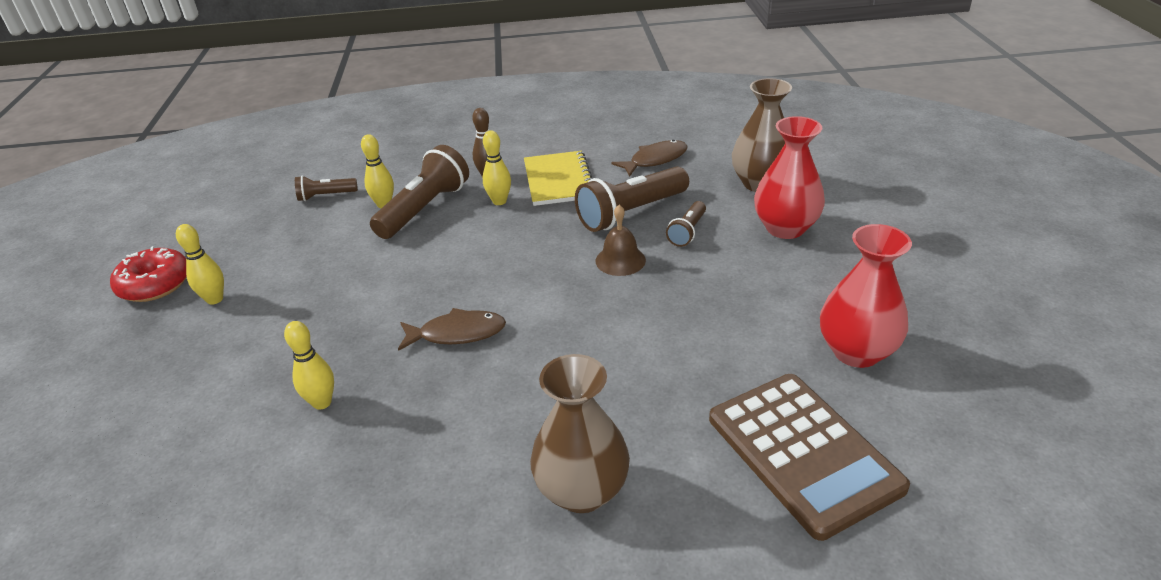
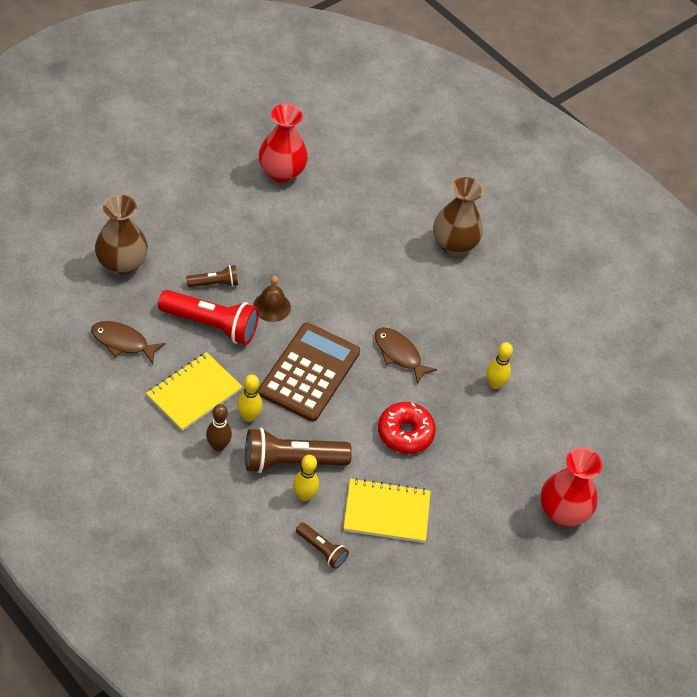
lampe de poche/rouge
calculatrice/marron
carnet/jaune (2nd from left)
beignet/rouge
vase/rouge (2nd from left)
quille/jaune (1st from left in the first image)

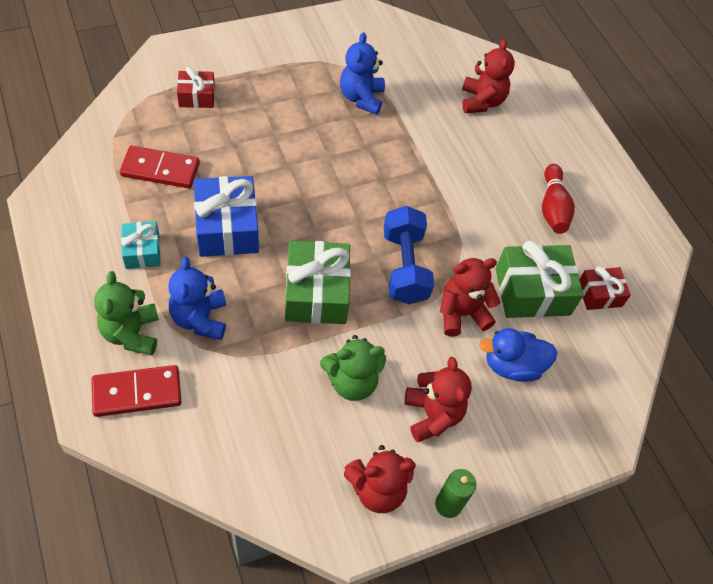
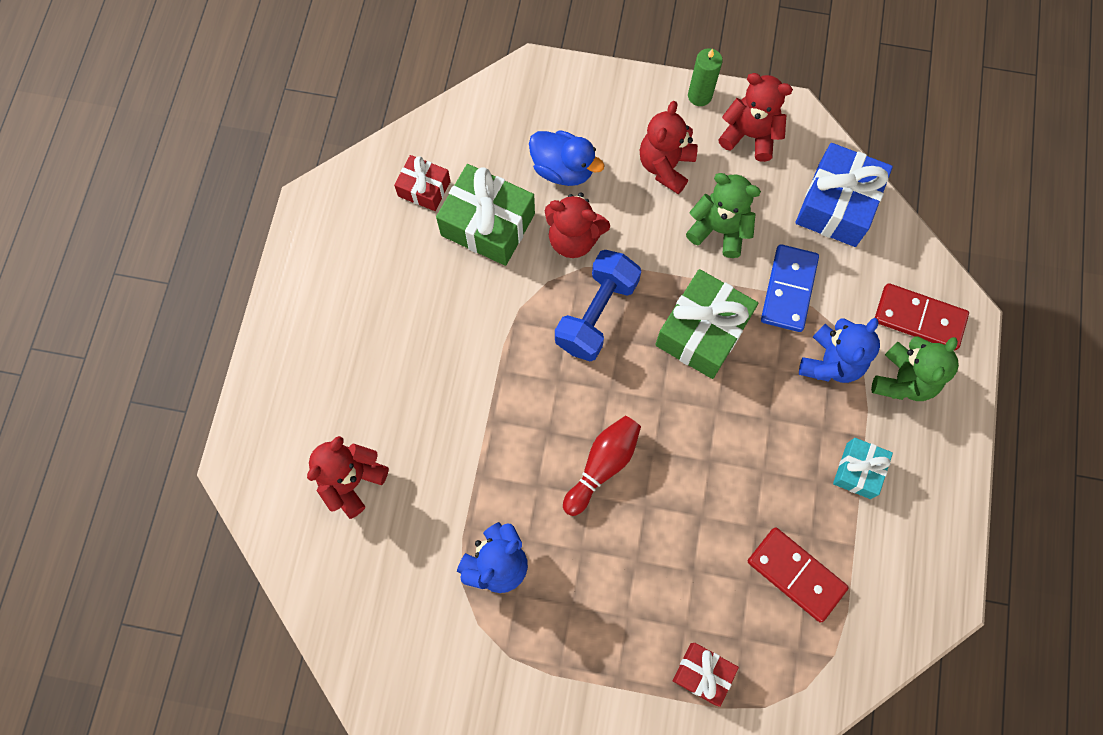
quille/rouge
domino/bleu
cadeau/bleu

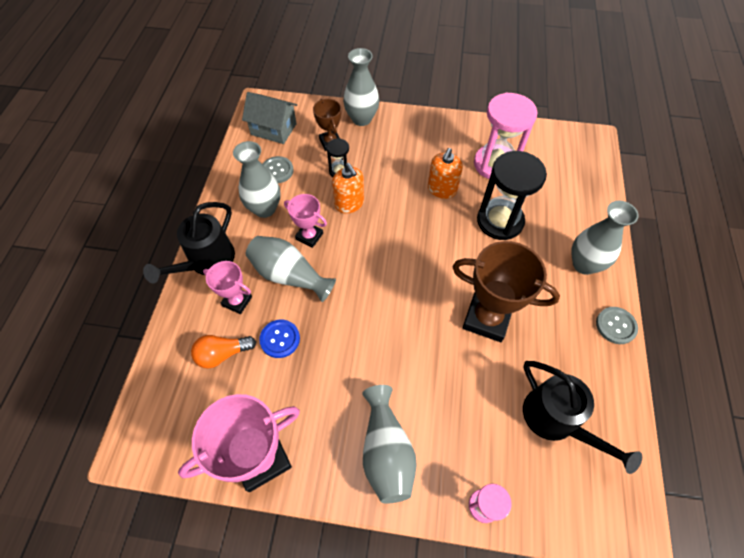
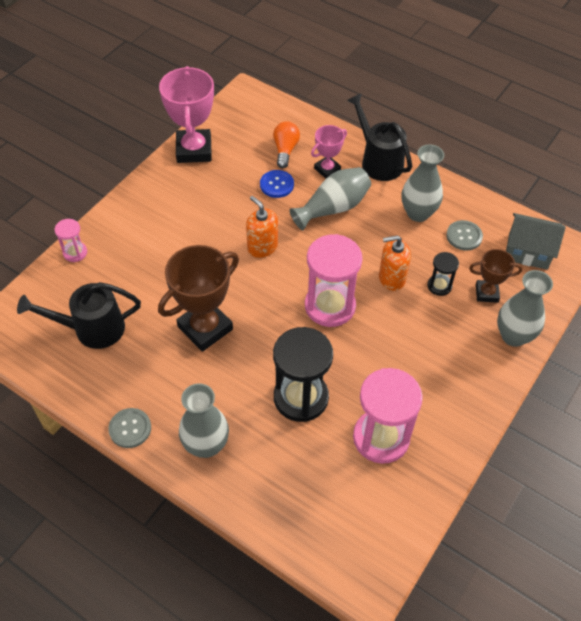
distributeur de savon/orange (1st from left)
sablier/rose (2nd from left)
maison/gris
trophée/rose (3rd from left in the first image)
vase/gris (4th from left in the first image)

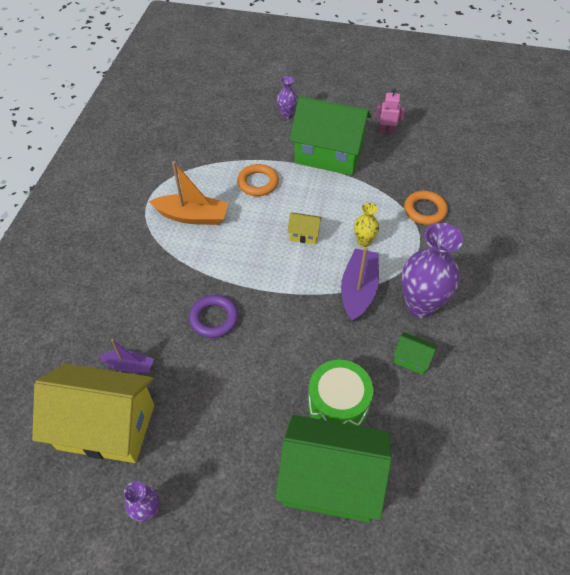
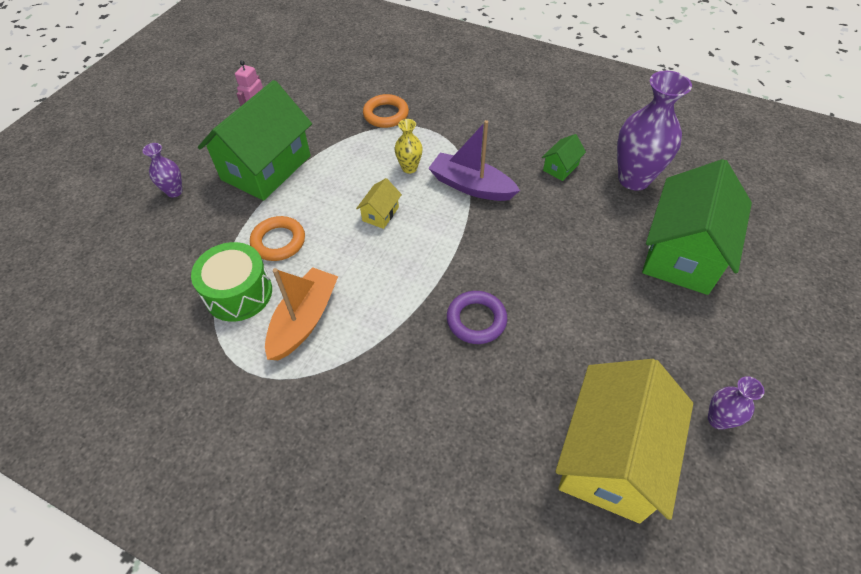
tambour/vert
vase/violet (2nd from left)
bateau/violet (1st from left in the first image)

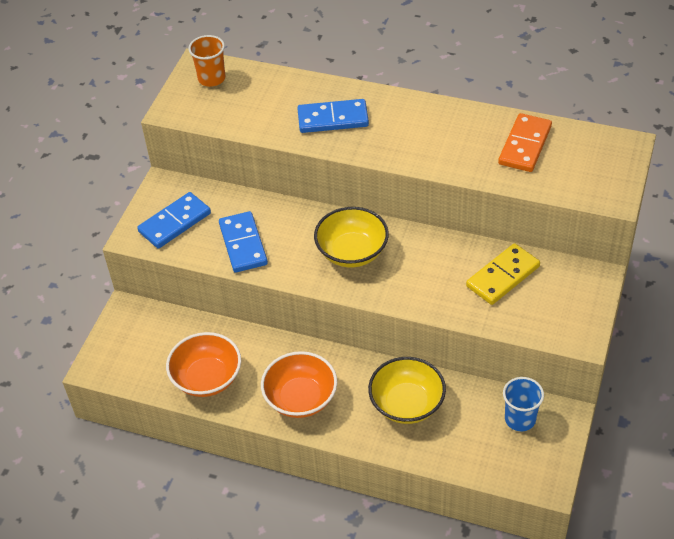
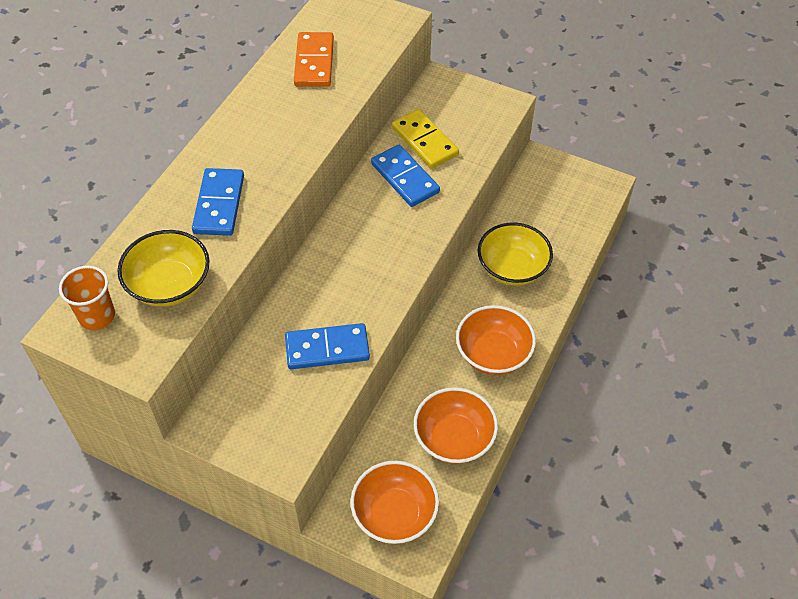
bol/jaune (1st from left)
domino/orange
bol/orange (1st from left)
domino/bleu (3rd from left)
gobelet/bleu

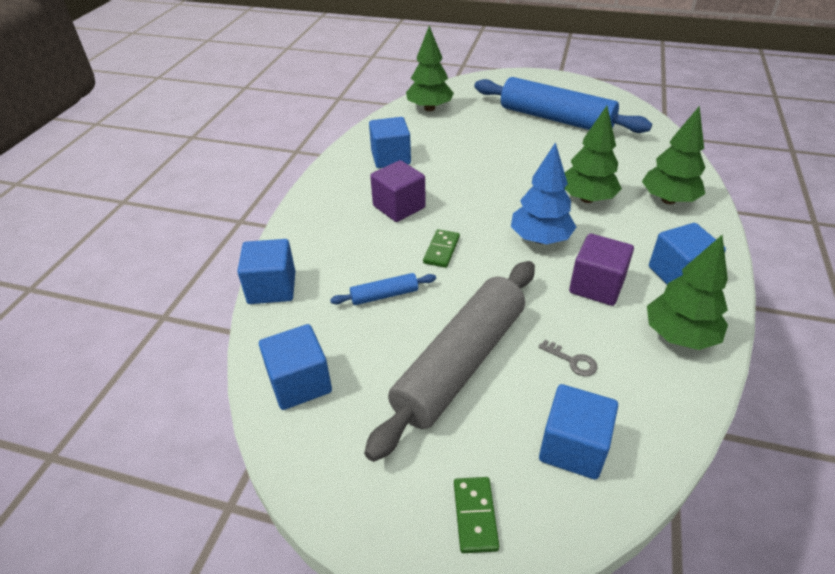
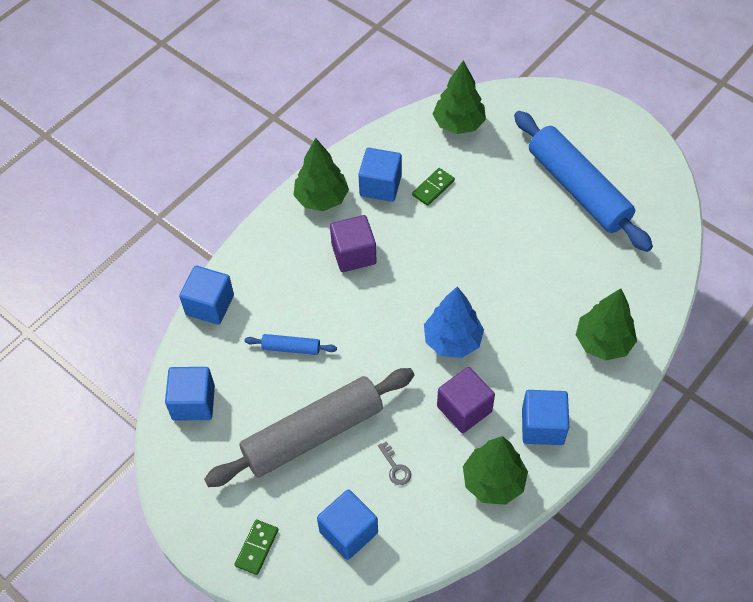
arbre/vert (1st from left)
domino/vert (2nd from left)

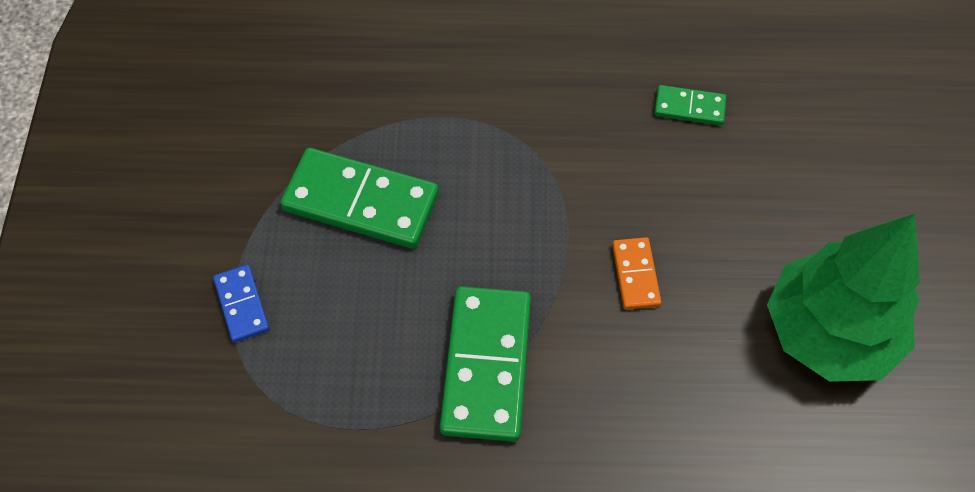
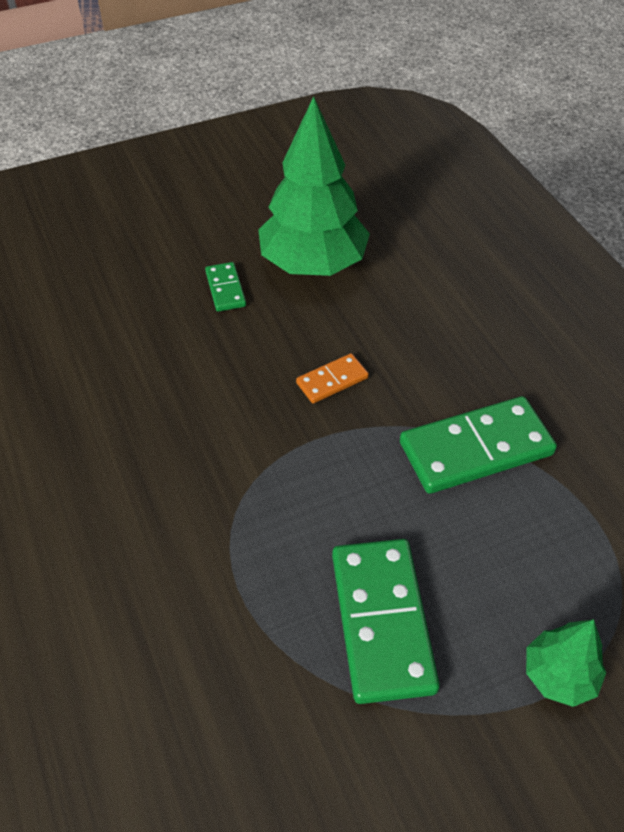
domino/vert (1st from left)
arbre/vert (2nd from left)

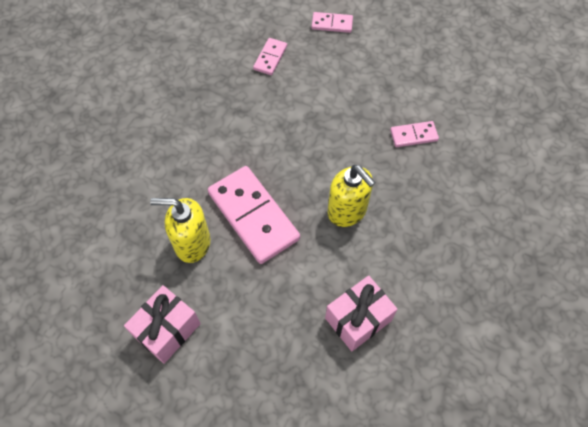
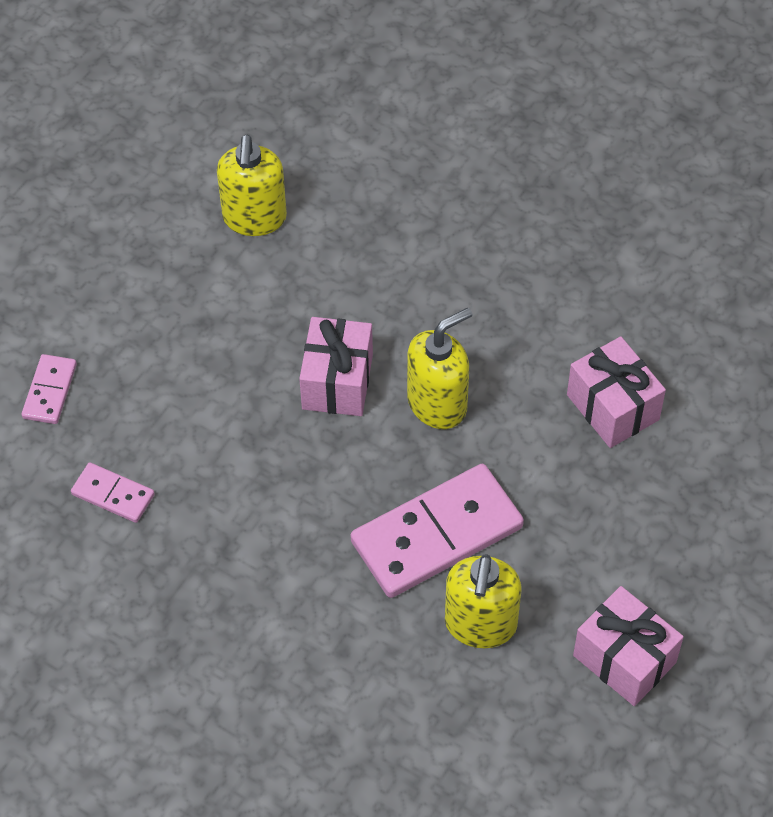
distributeur de savon/jaune (1st from left)
cadeau/rose (1st from left)
domino/rose (4th from left in the first image)

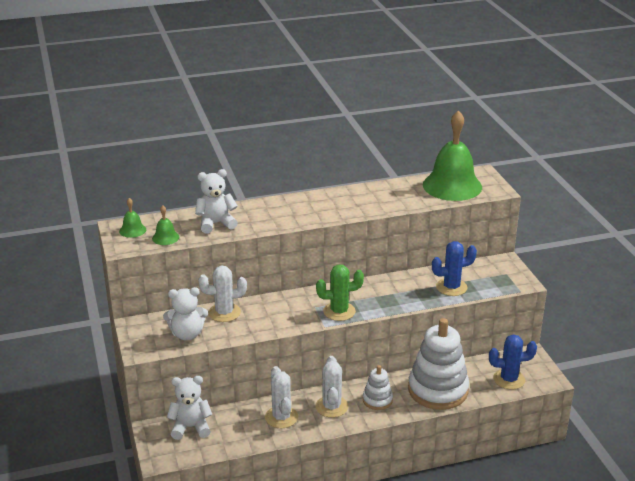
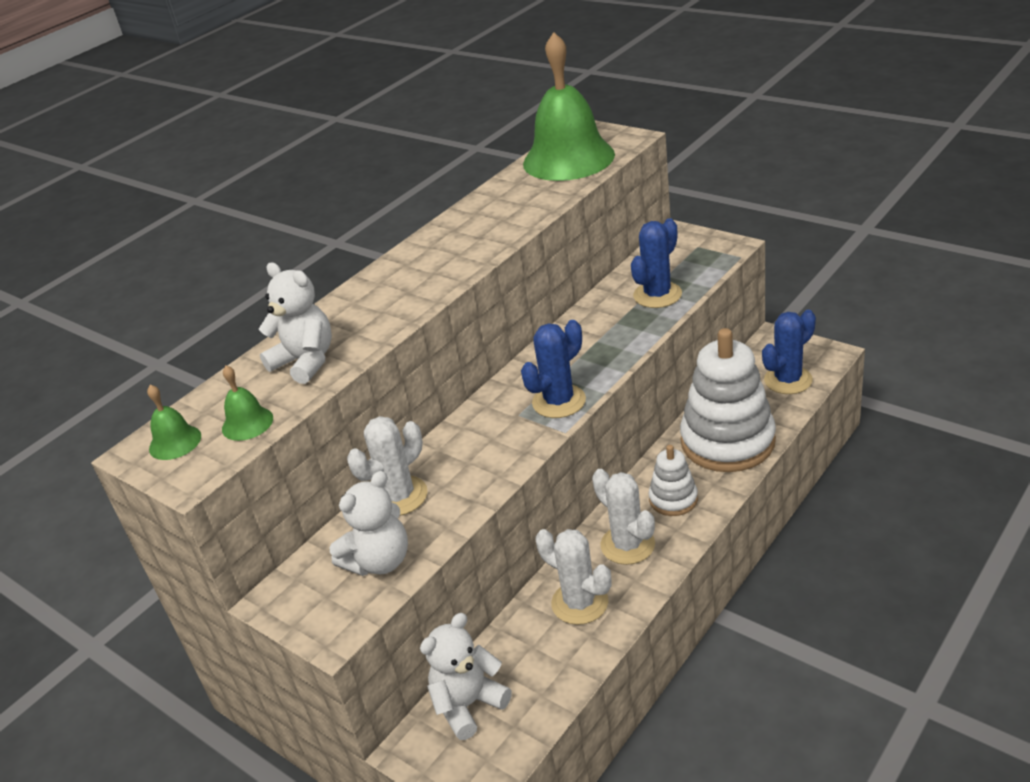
ours en peluche/blanc (1st from left)
cactus/bleu (1st from left)

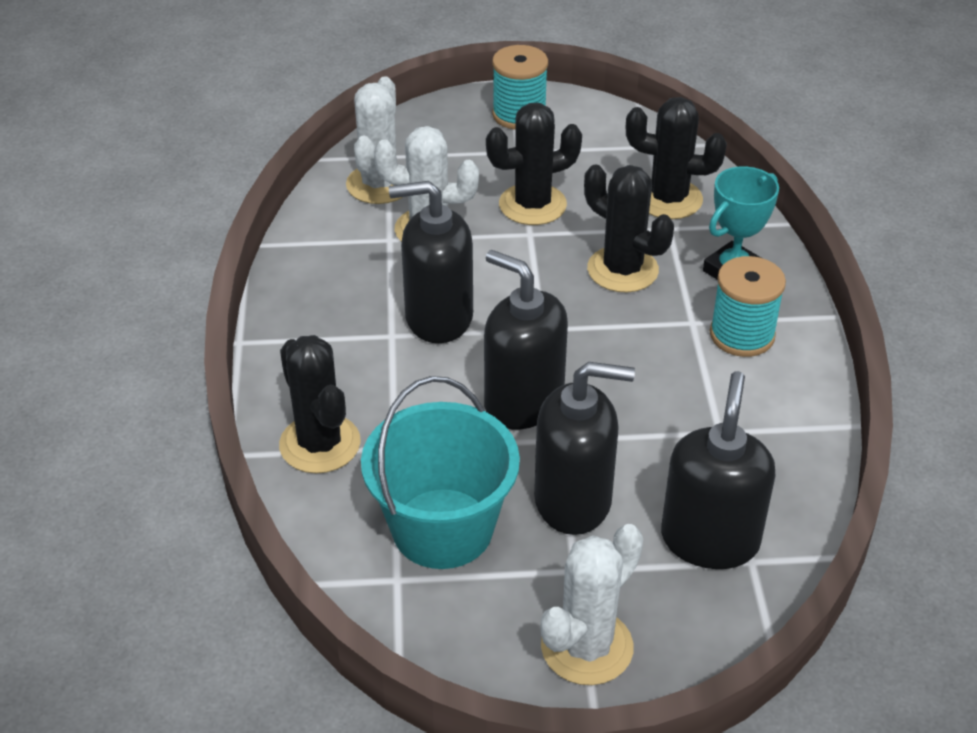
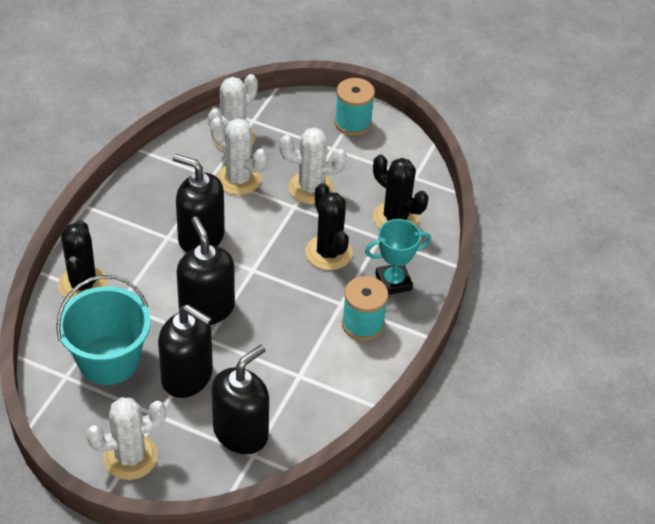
cactus/blanc (4th from left)

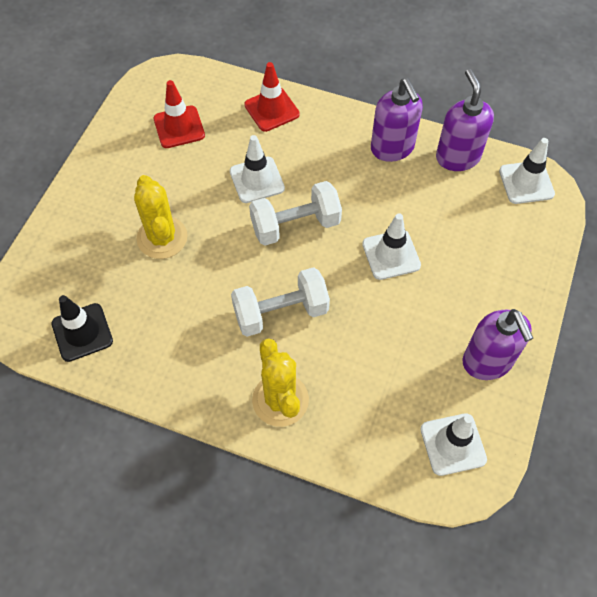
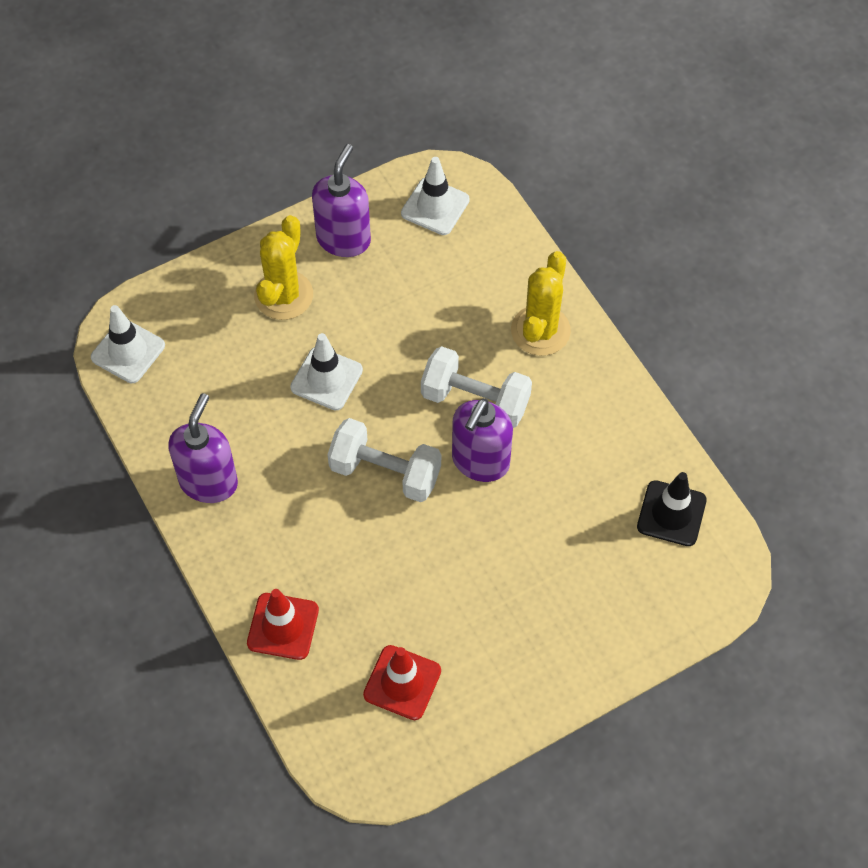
cactus/jaune (1st from left)
distributeur de savon/violet (3rd from left)
cône de chantier/blanc (1st from left in the first image)

